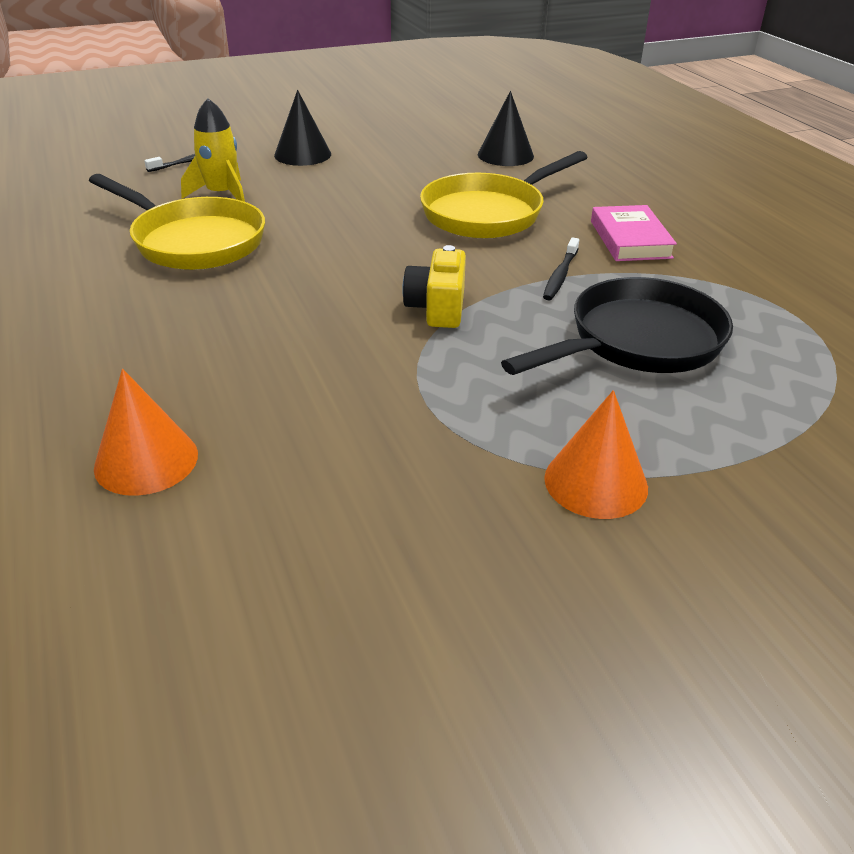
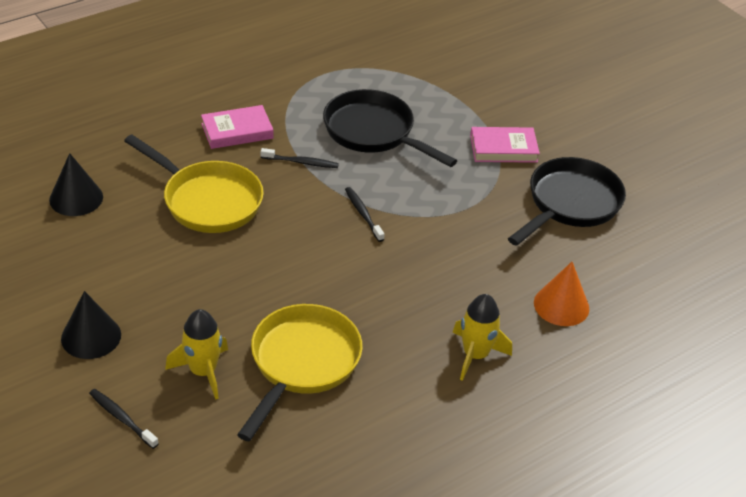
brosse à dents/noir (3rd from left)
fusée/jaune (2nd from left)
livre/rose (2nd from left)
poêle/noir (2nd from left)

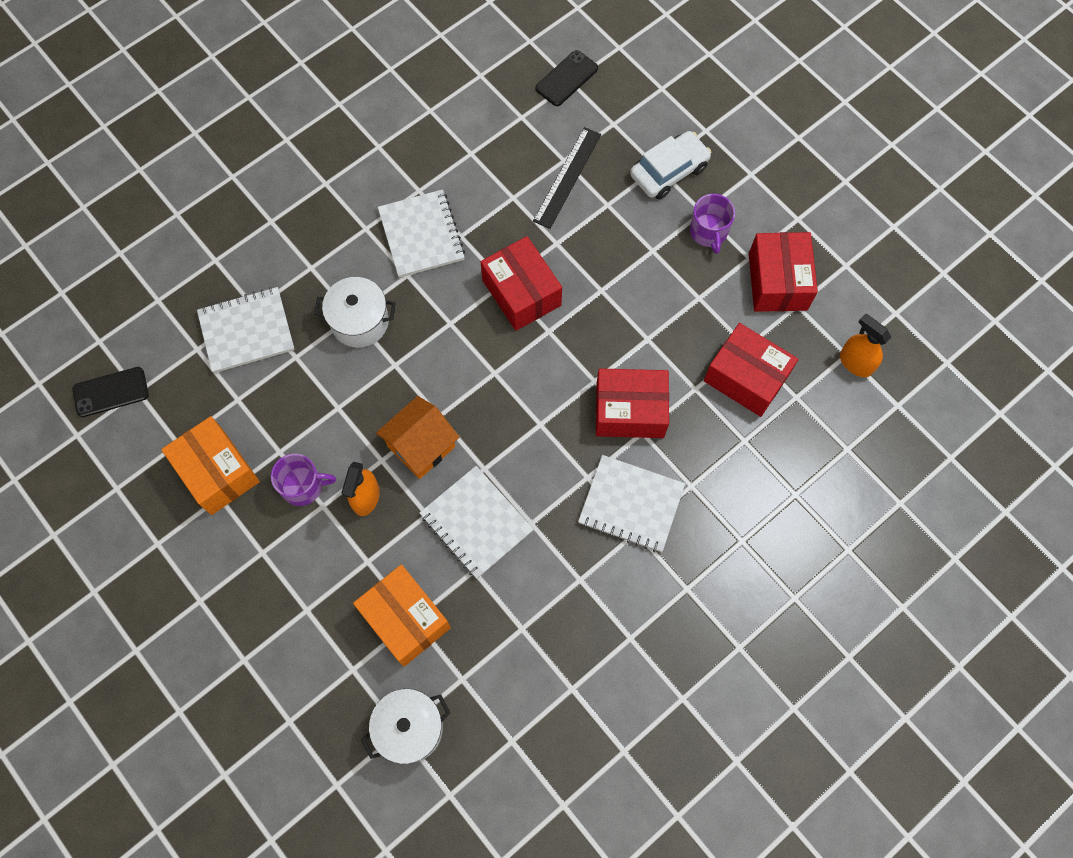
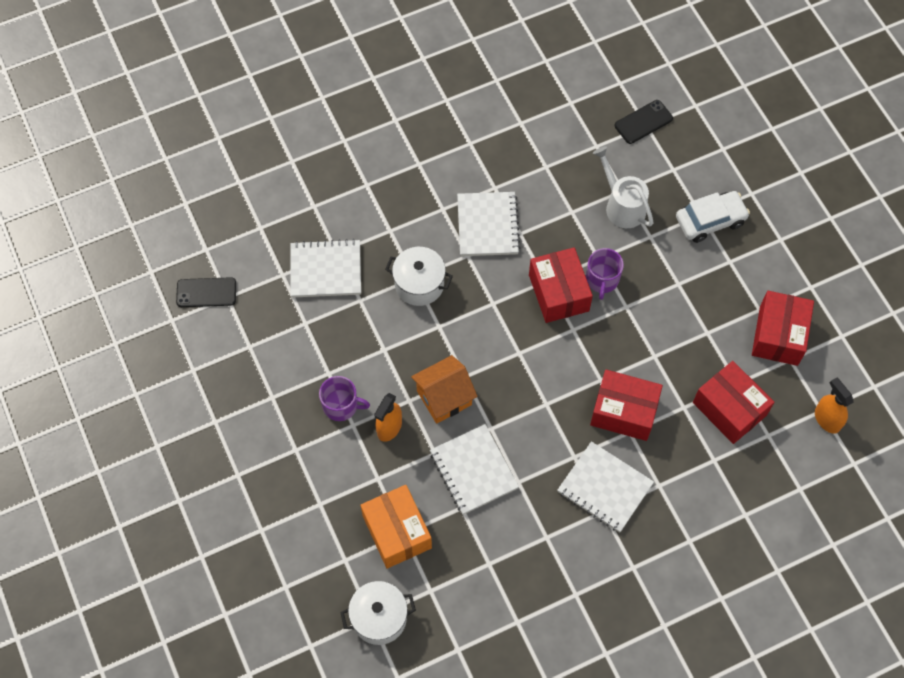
tasse/violet (2nd from left)
arrosoir/blanc
boîte/orange (1st from left in the first image)

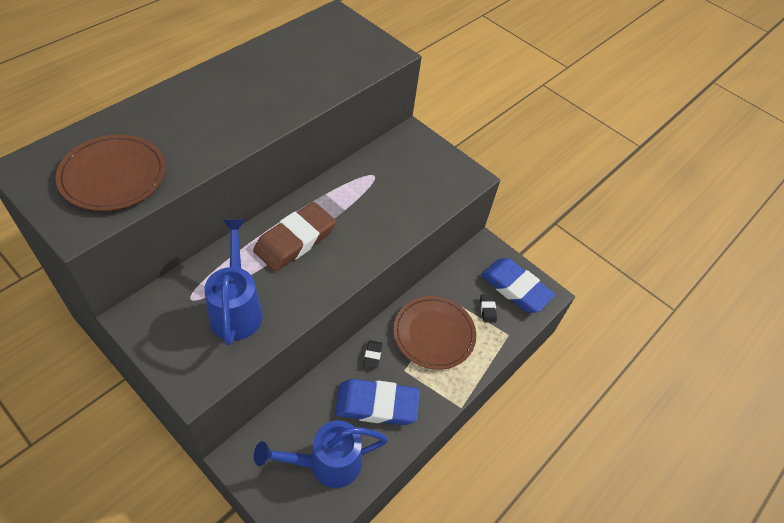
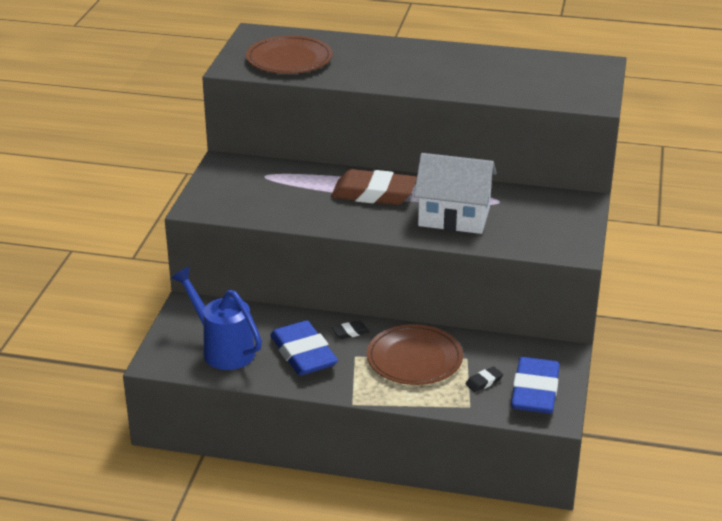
maison/blanc
arrosoir/bleu (1st from left in the first image)

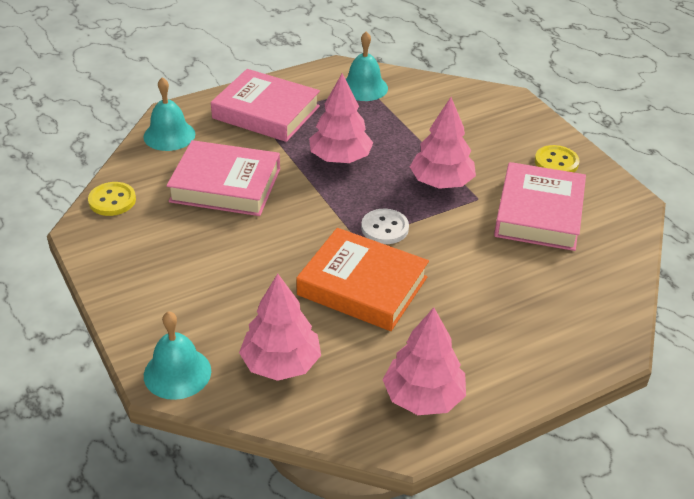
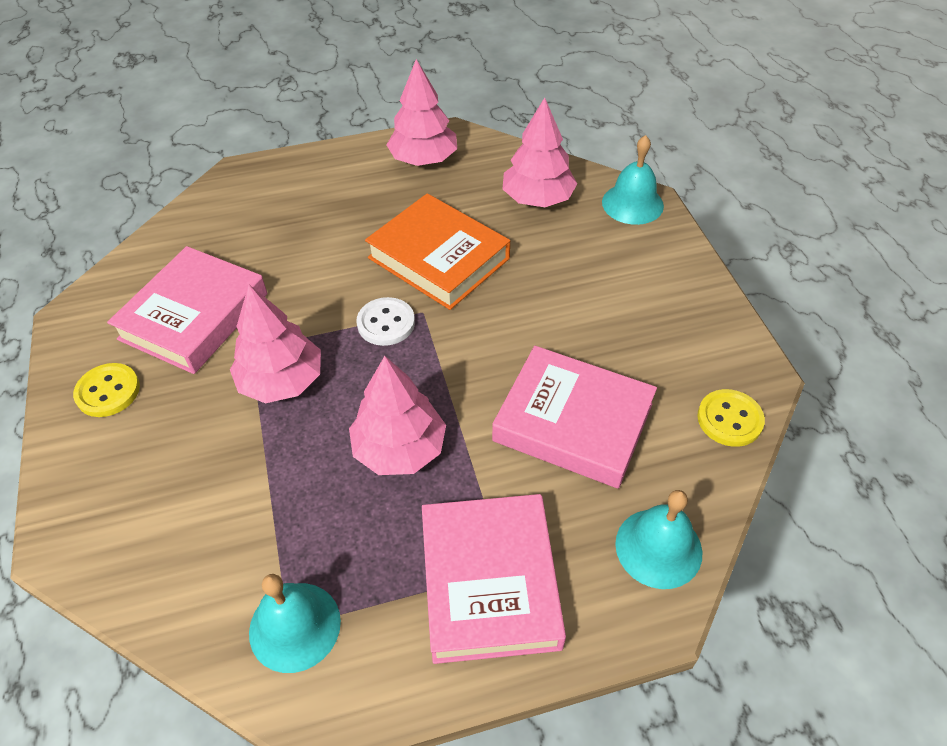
livre/rose (2nd from left)

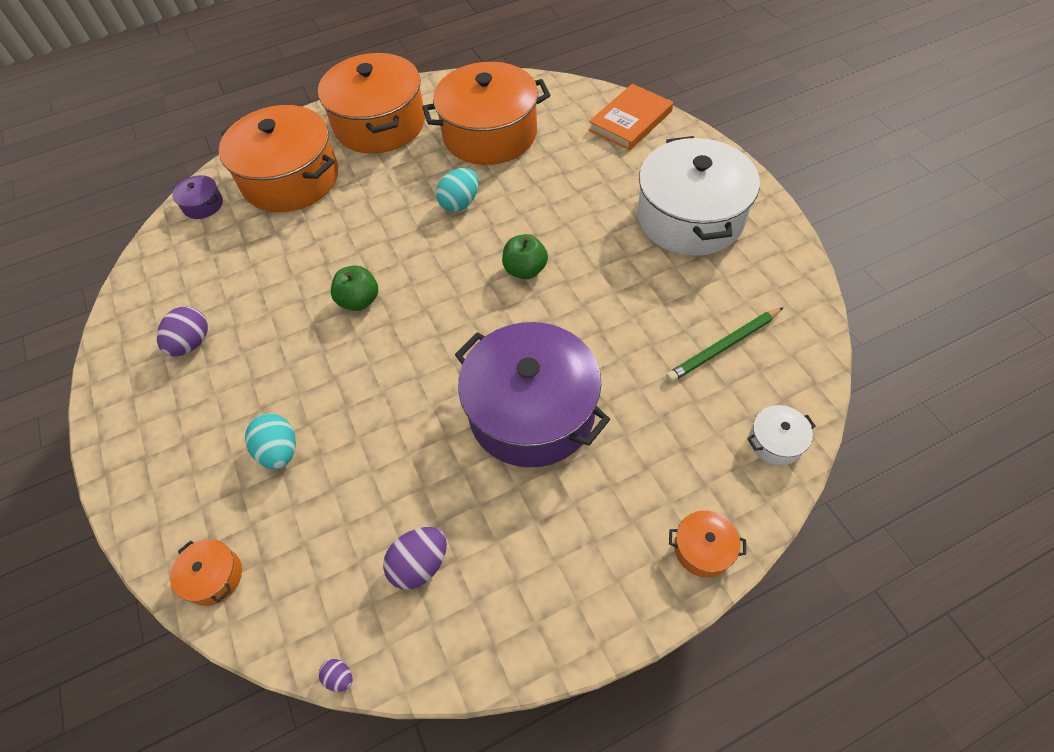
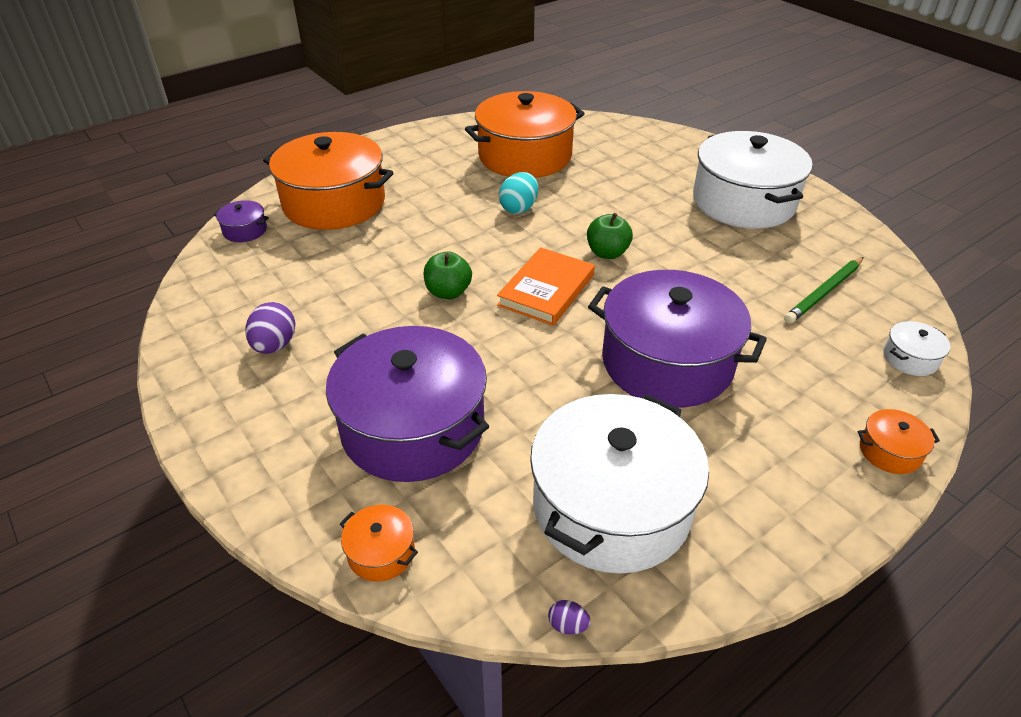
marmite/violet (2nd from left)
livre/orange
marmite/blanc (1st from left)
marmite/orange (3rd from left in the first image)

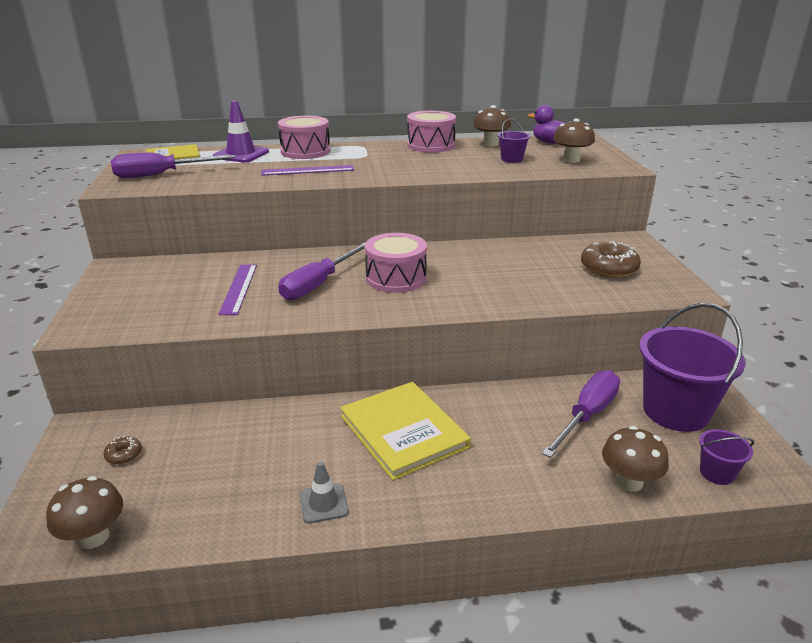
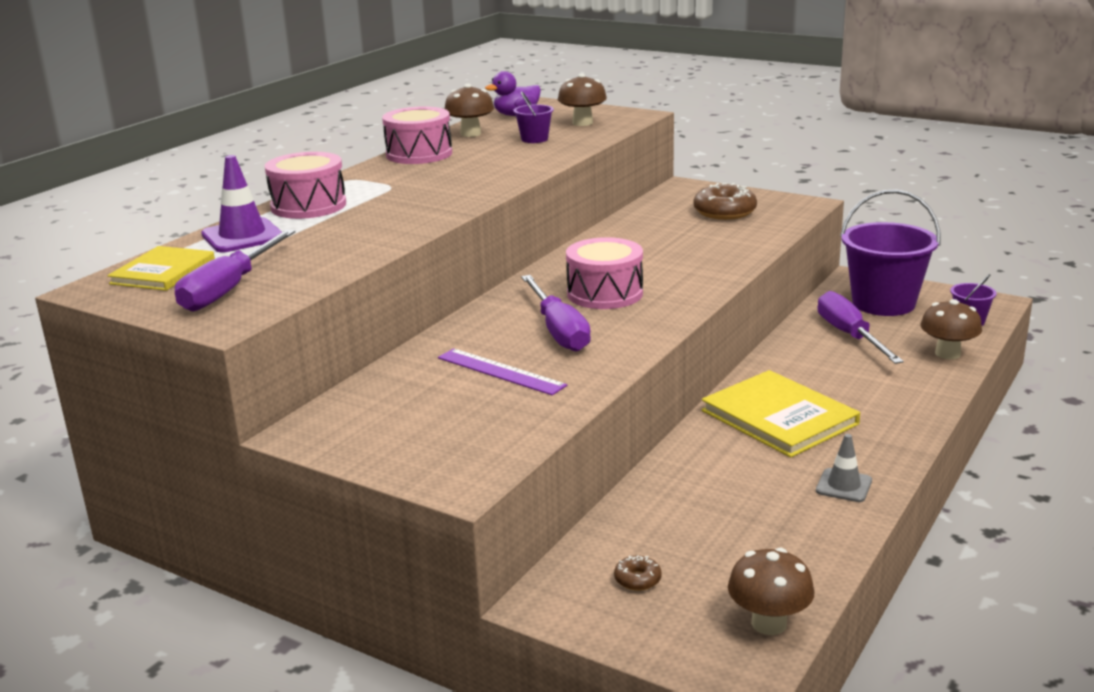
livre/jaune (2nd from left)
règle/violet (2nd from left in the first image)

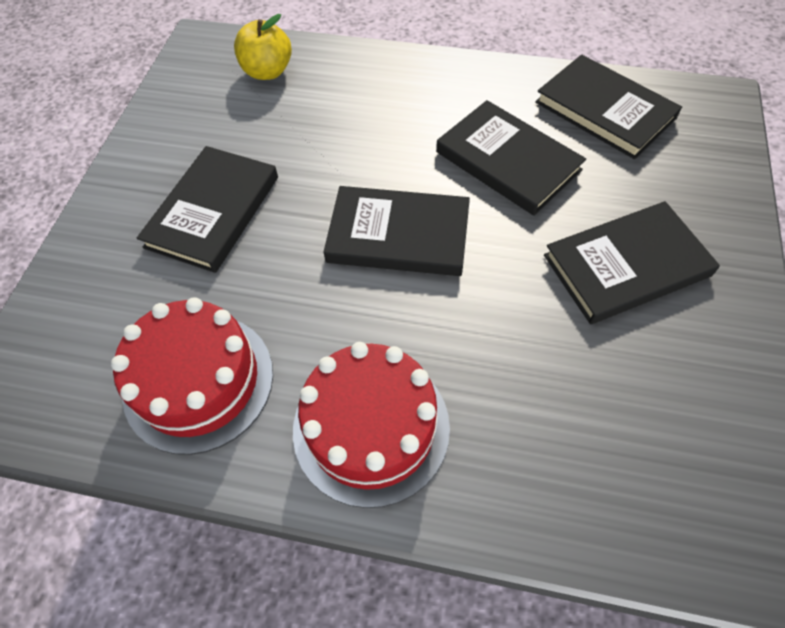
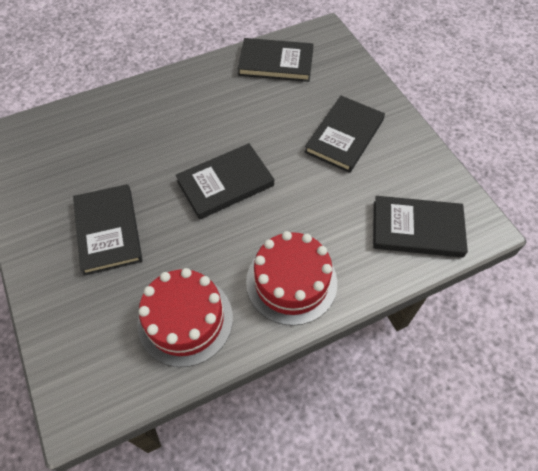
livre/noir (5th from left)
pomme/jaune

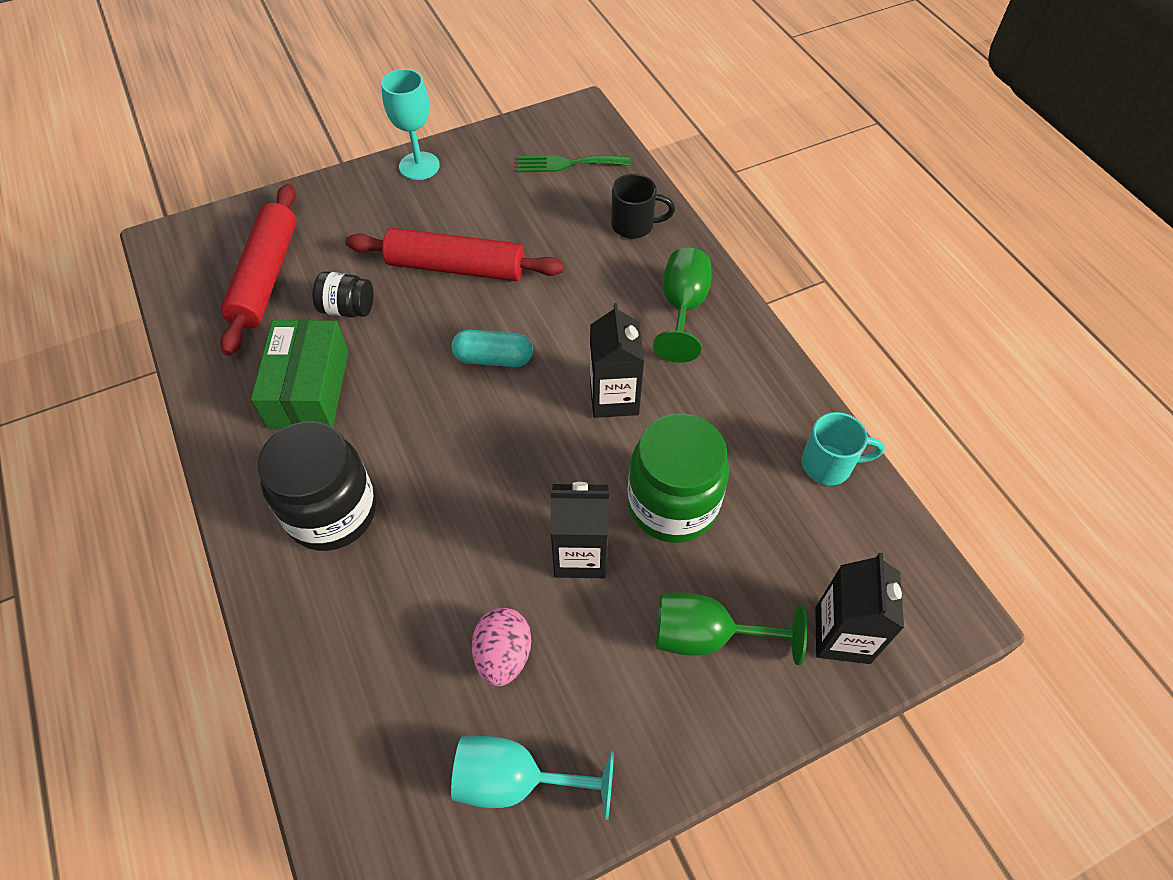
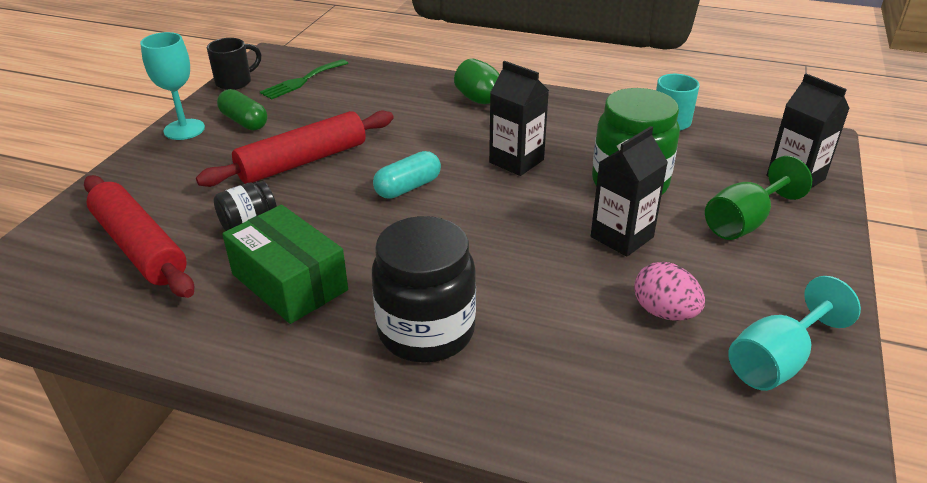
tasse/noir
gélule/vert

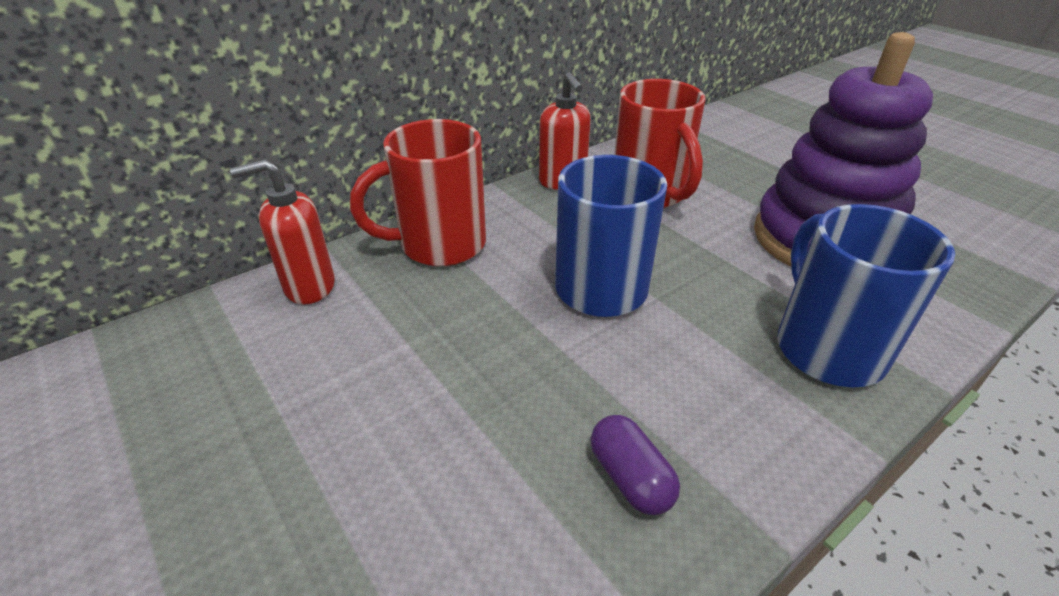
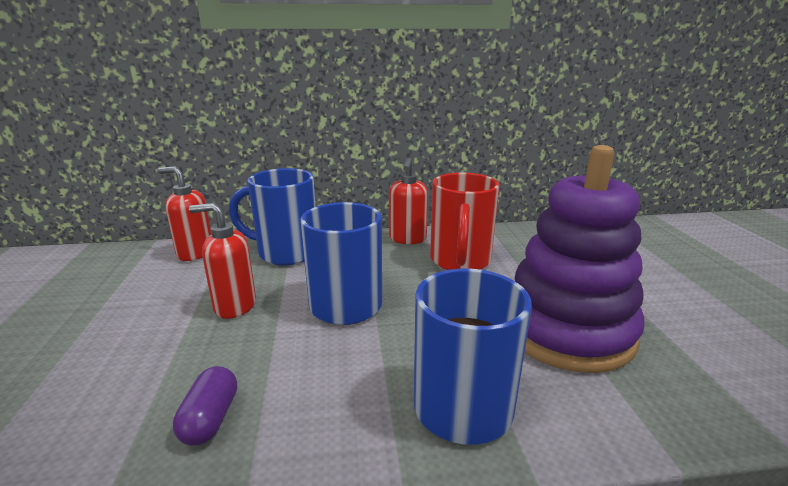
distributeur de savon/rouge (2nd from left)
tasse/bleu (1st from left)

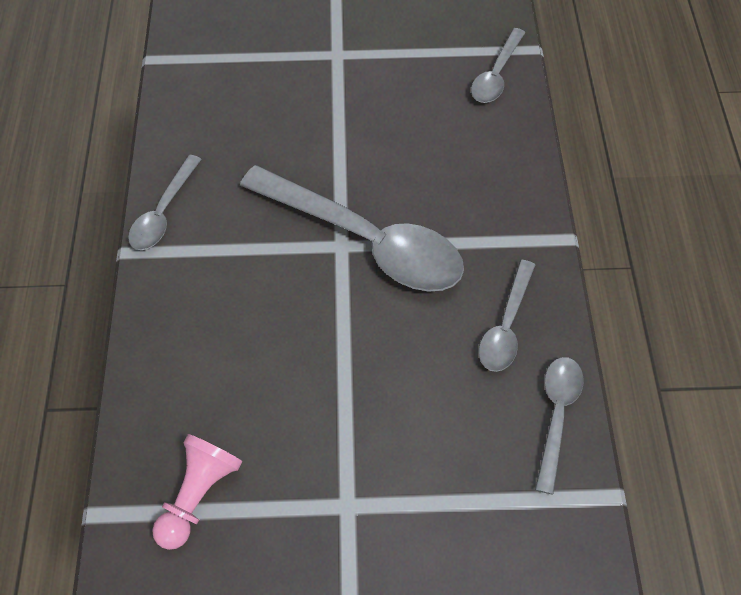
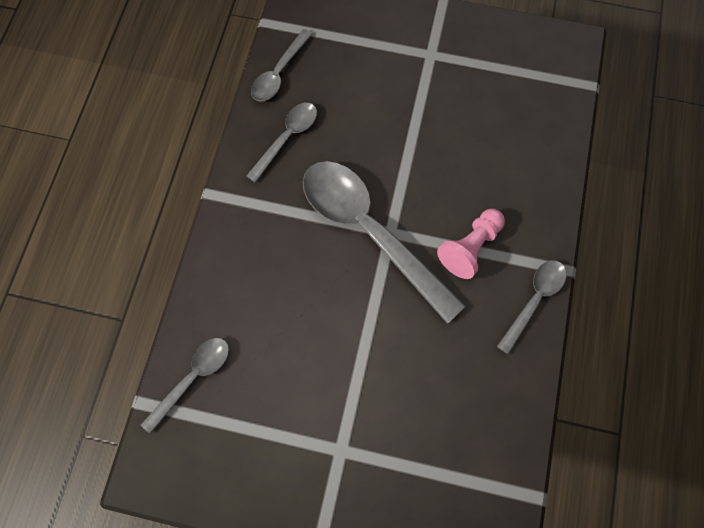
pion/rose

